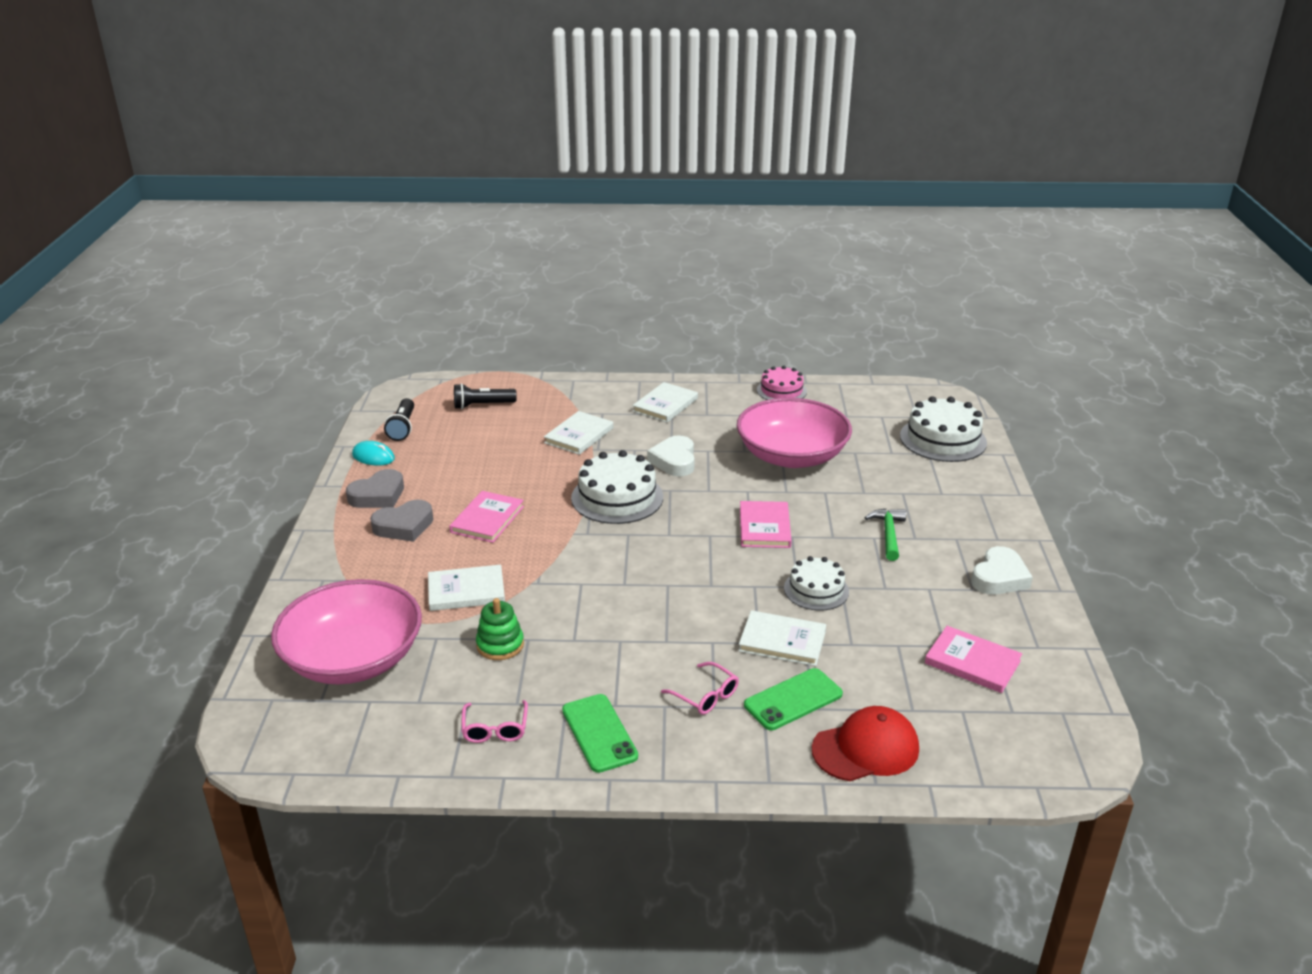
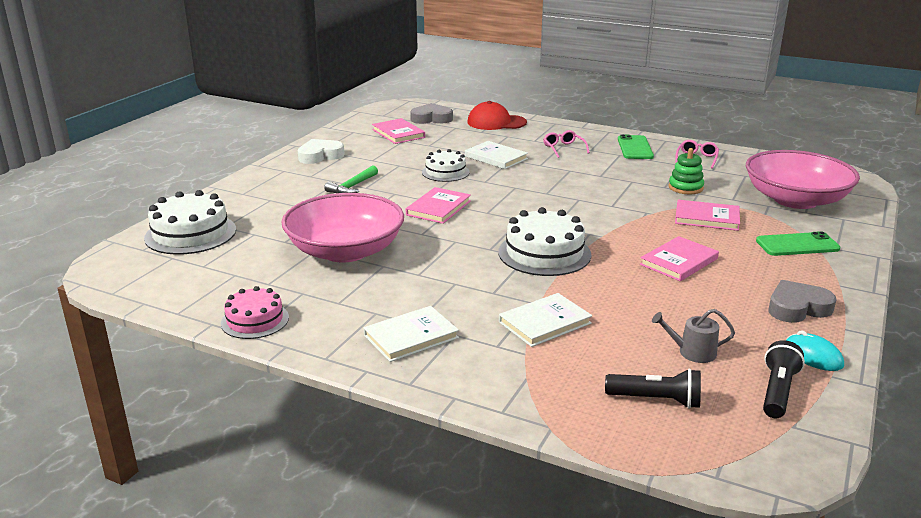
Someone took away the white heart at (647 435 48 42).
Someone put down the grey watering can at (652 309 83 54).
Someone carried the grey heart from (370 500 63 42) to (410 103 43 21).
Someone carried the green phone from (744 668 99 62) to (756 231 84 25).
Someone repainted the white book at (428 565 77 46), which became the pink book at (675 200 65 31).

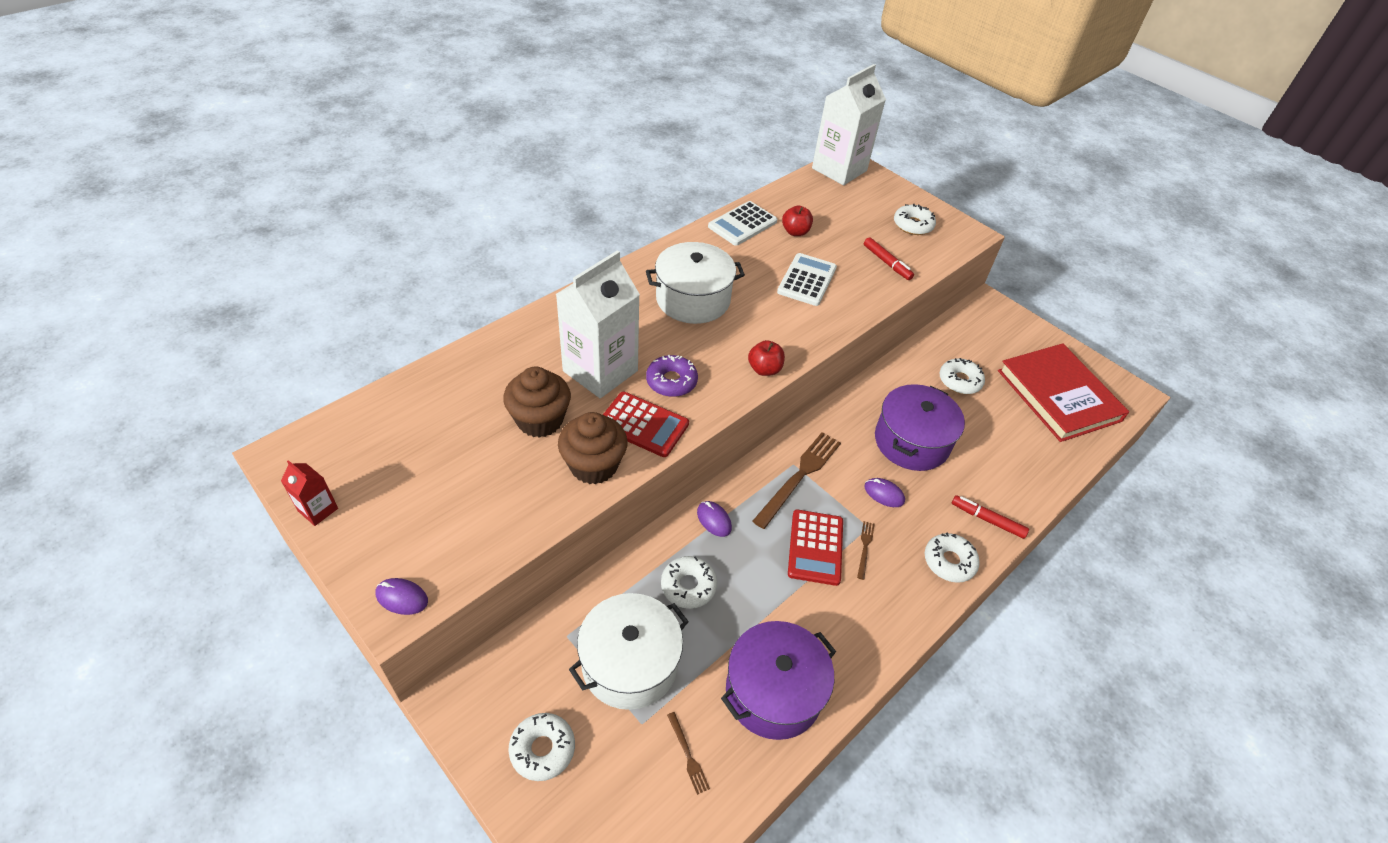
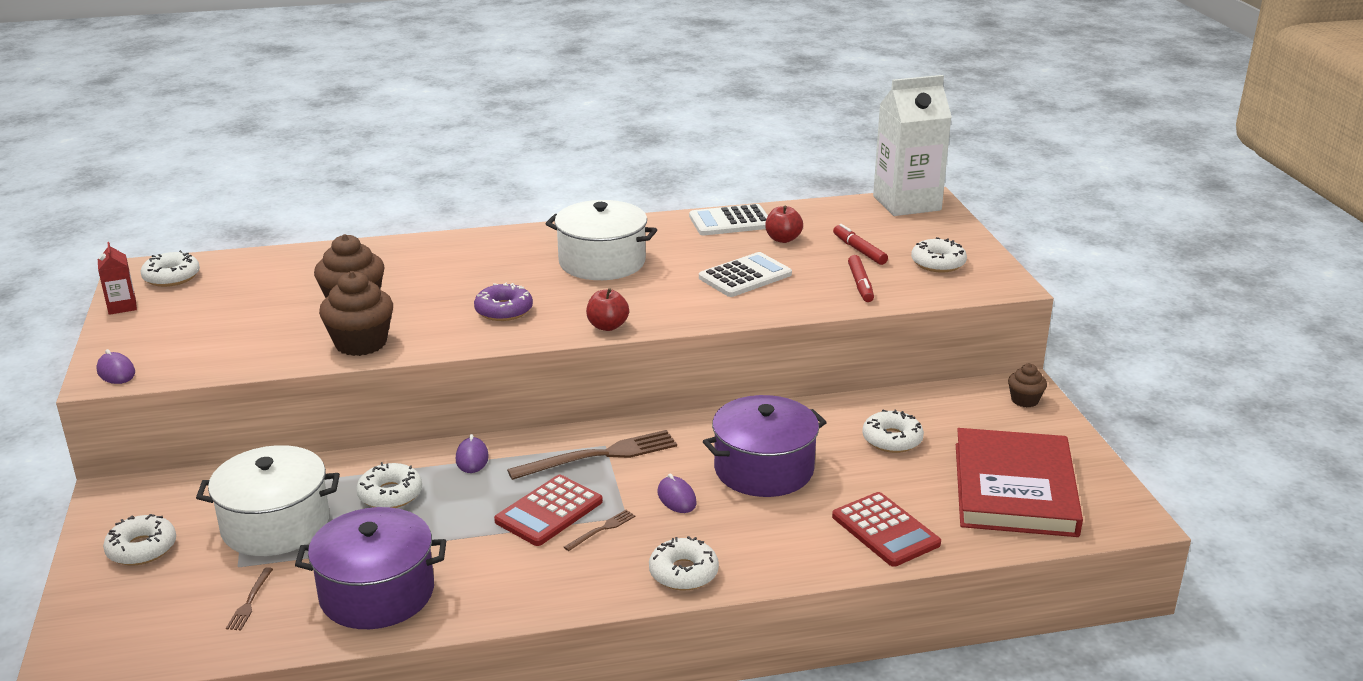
Someone took away the white carton at (556 250 84 148).
Someone put down the white donut at (140 250 60 37).
Someone put down the brown cupcake at (1008 364 39 44).
Someone carried the red calculator from (603 392 86 65) to (832 492 109 75).
Someone carried the red marker from (952 495 77 44) to (833 224 55 41).

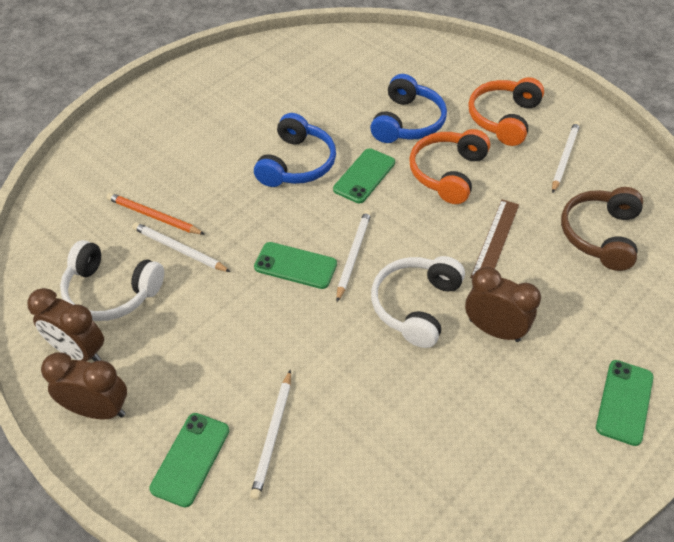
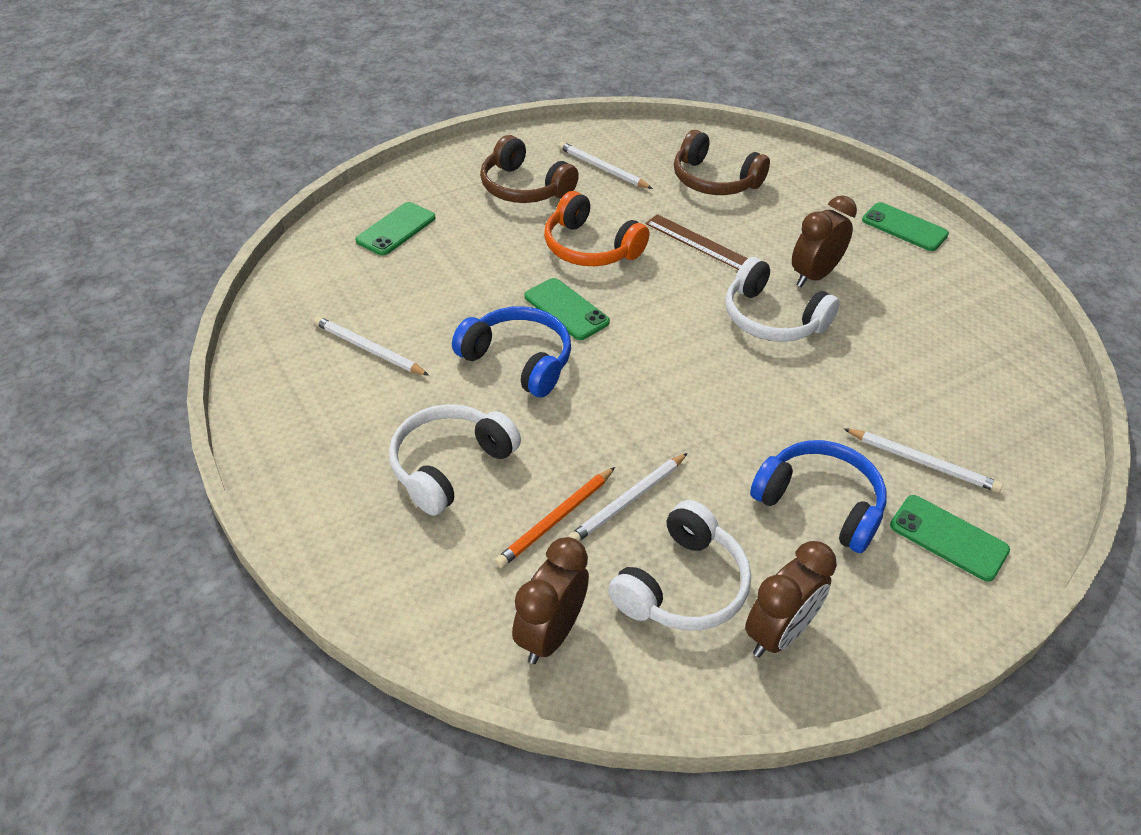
Someone put down the white headphones at (389 404 132 112).
Someone carried the brown clock from (41 353 86 67) to (512 537 77 127).
Someone carried the green phone from (254 242 83 47) to (356 202 79 54).
Someone carried the white pencil from (336 210 35 92) to (314 316 115 60).
Someone carried the blue headphones from (370 74 77 69) to (750 440 137 113).
Someone repainted the orange headphones at (468 77 76 69), which became the brown headphones at (480 135 99 68).

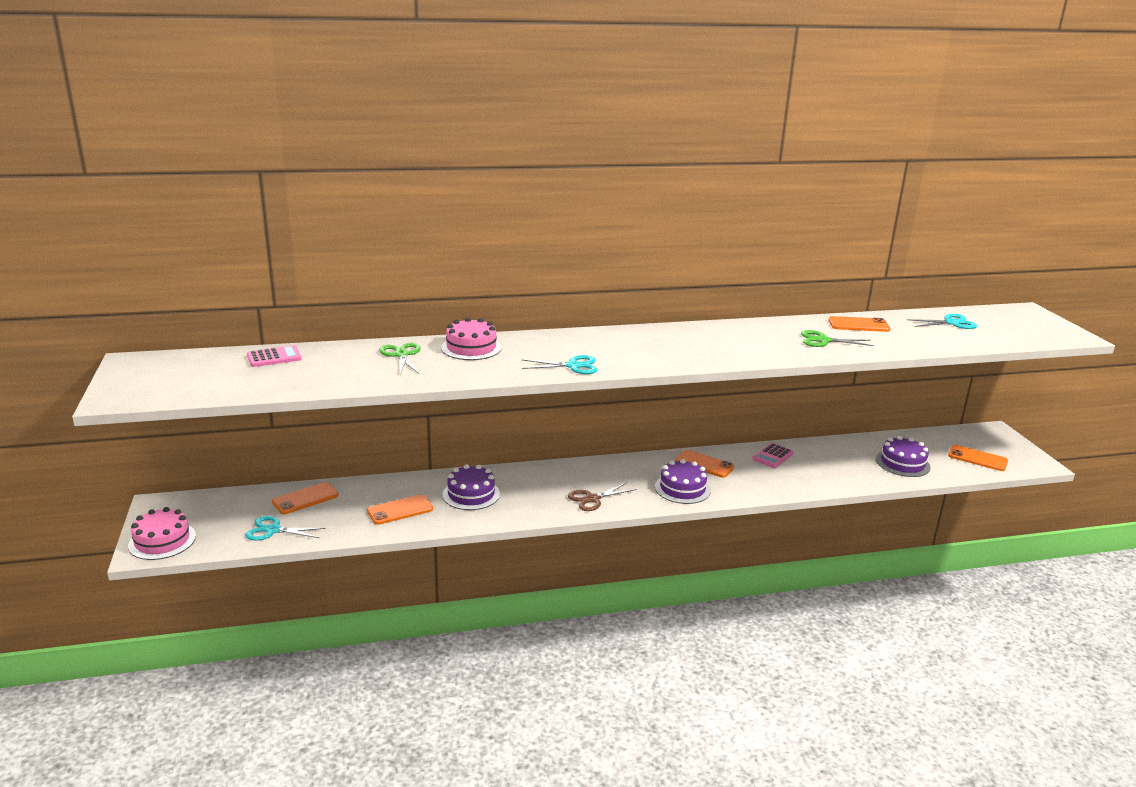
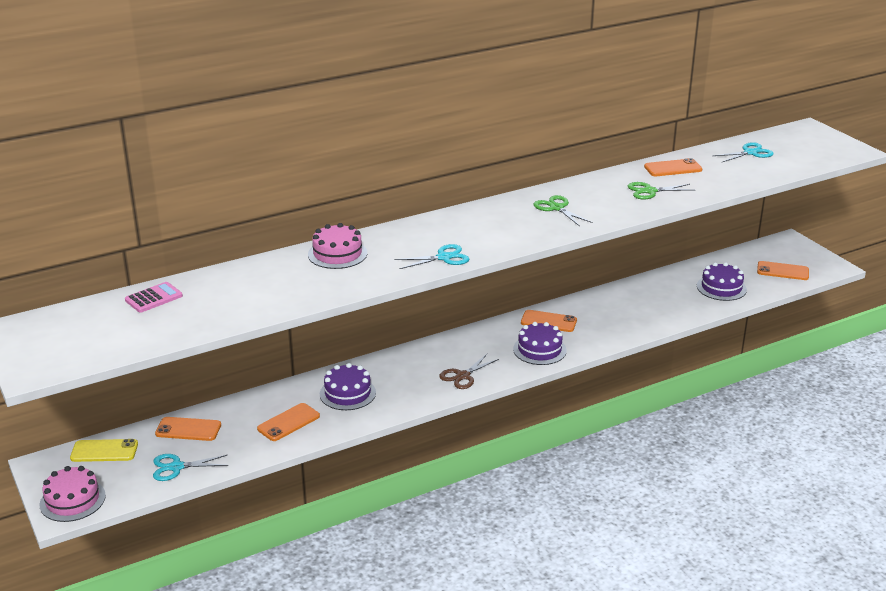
Someone took away the pink calculator at (752 443 42 25).
Someone put down the yellow phone at (70 439 68 23).
Someone carried the green scissors from (379 343 42 31) to (534 195 59 31).
Someone rotated the orange phone at (272 482 66 32) by 60 degrees clockwise.

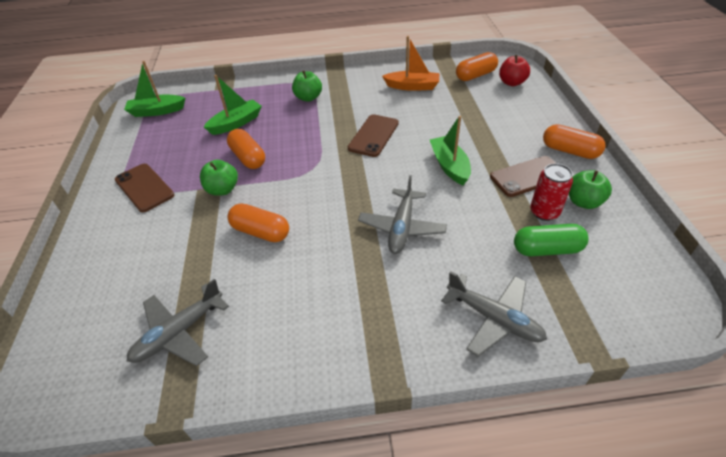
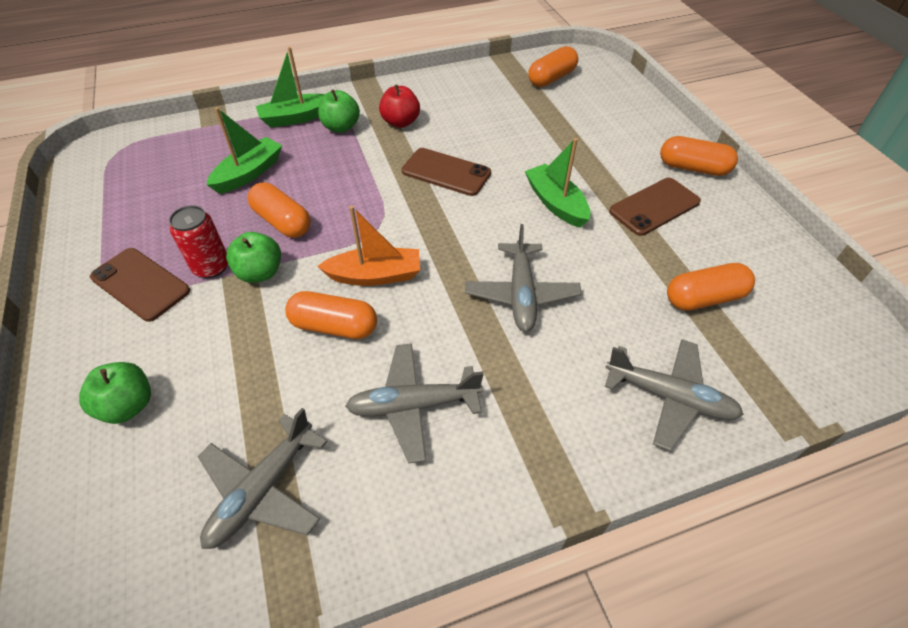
Someone put down the grey plane at (345 343 139 120).
Someone carried the green boat from (124 61 61 56) to (256 47 69 81).
Someone carried the orange boat from (382 36 57 55) to (317 206 103 80).
Someone carried the red apple from (499 55 31 31) to (379 85 41 43).
Someone carried the red can from (530 163 43 58) to (169 205 59 73).
Someone carried the green apple from (569 170 43 39) to (79 362 72 62).
Someone repainted the green capsule at (514 224 75 32), which became the orange capsule at (667 263 88 48).
Someone rotated the brown phone at (348 114 51 43) by 75 degrees counterclockwise.

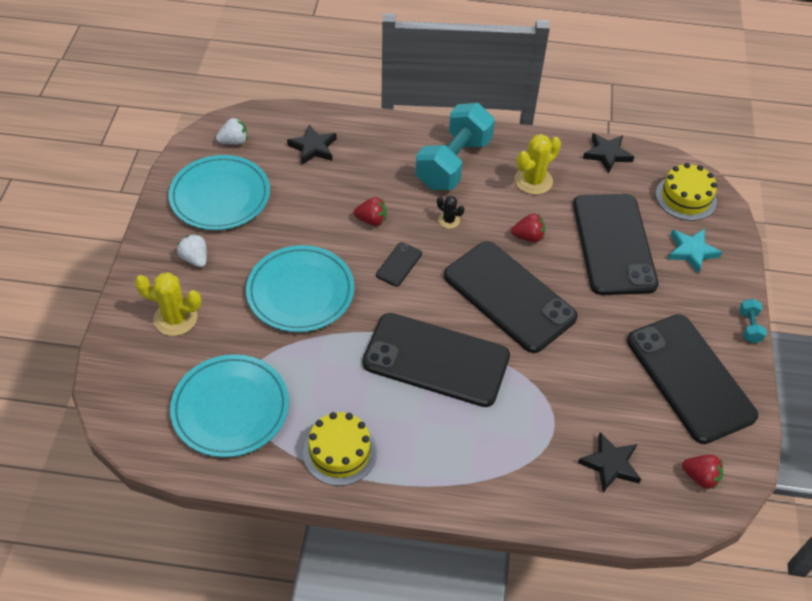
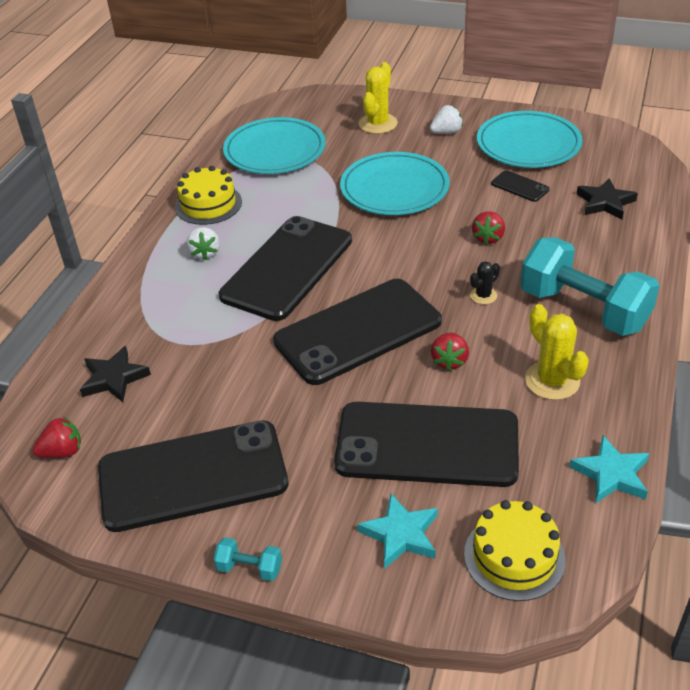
Someone carried the white strawberry from (216 118 31 27) to (187 227 33 33).
Someone carried the black phone from (376 242 46 45) to (491 170 59 32).
Someone repainted the black star at (583 133 51 40), which became the turquoise star at (569 435 80 68).
Someone rotated the red strawberry at (682 455 41 34) by 150 degrees counterclockwise.

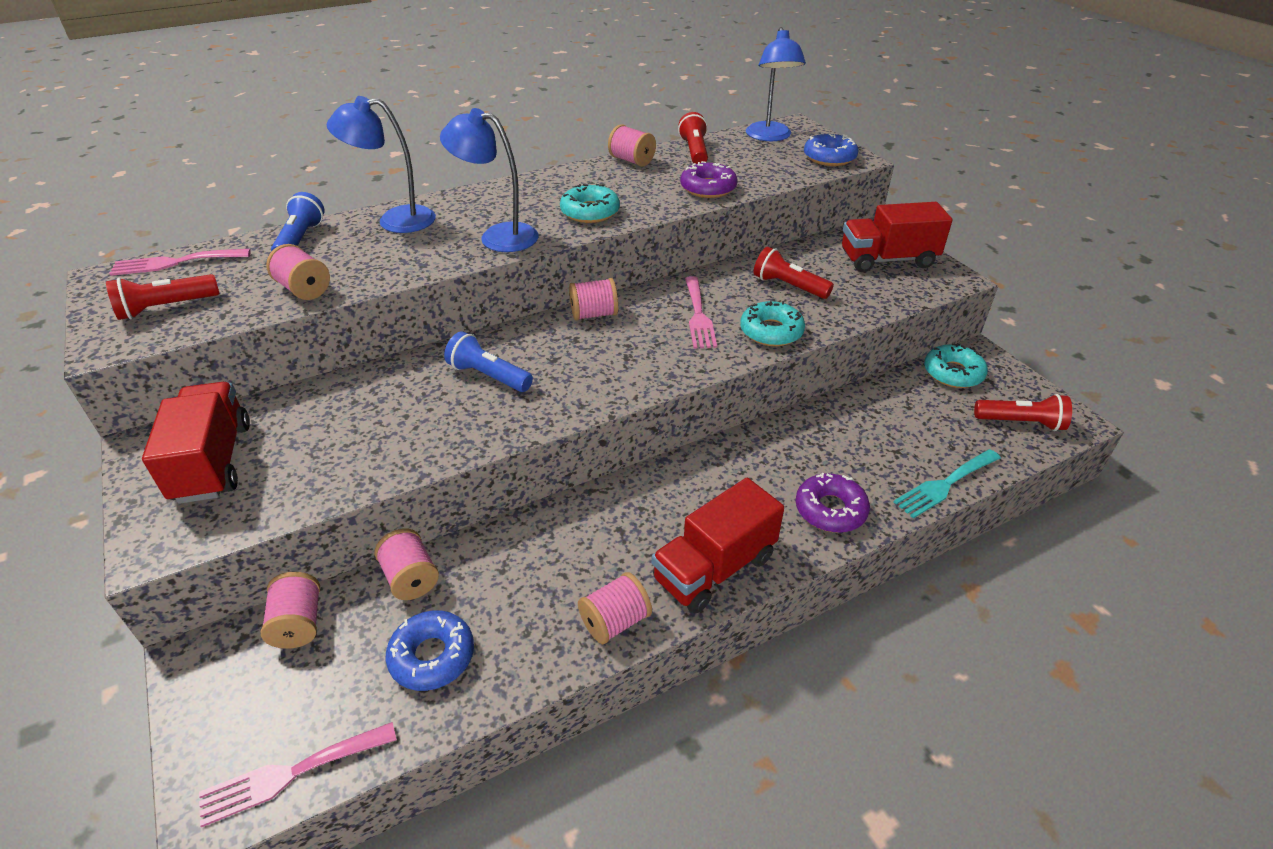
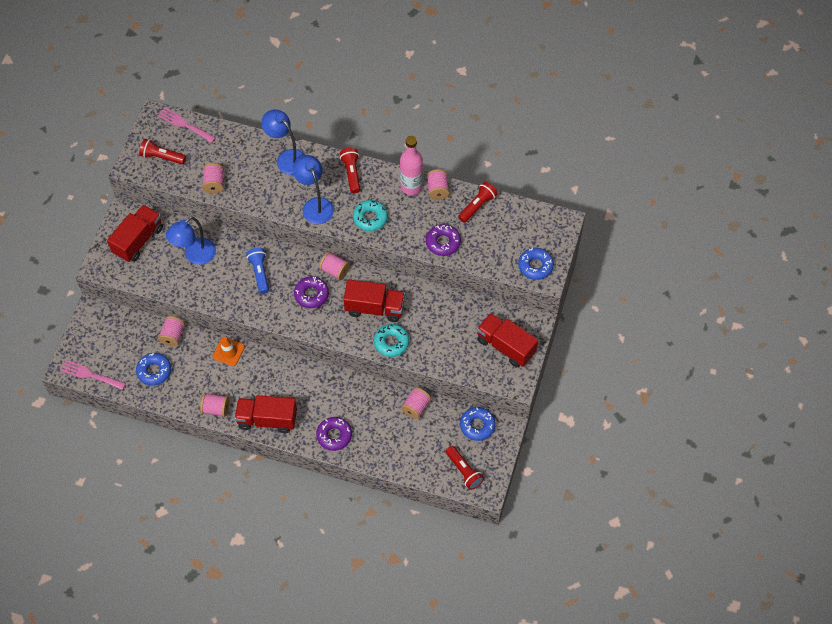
Someone took away the blue flashlight at (271 192 53 60).
Someone took away the turquoise fork at (894 449 107 69).
Someone put down the orange traffic cone at (212 336 33 30).
Someone put down the purple donut at (294 276 35 32).
Someone put down the pink bottle at (400 136 23 59).
Someone carried the pink spool from (261 572 59 77) to (401 387 30 32).
Someone carried the blue lamp from (746 27 60 114) to (166 216 50 49).
Someone carried the red flashlight from (754 246 80 53) to (340 148 20 45).
Someone swapped the pink fork at (685 276 32 73) for the red truck at (344 279 61 43).
Someone repainted the turquoise donut at (924 344 64 44), which became the blue donut at (460 407 36 34).

